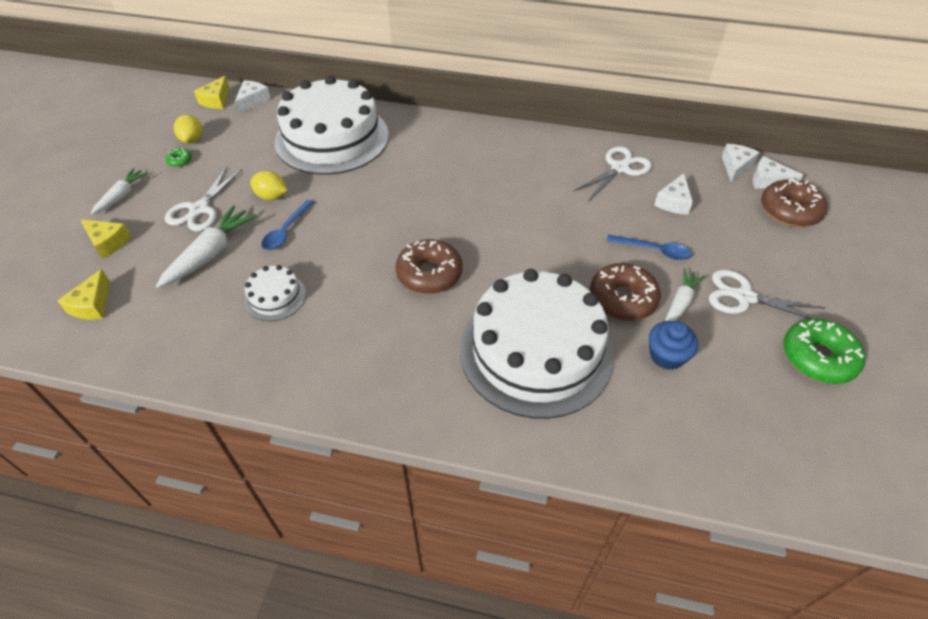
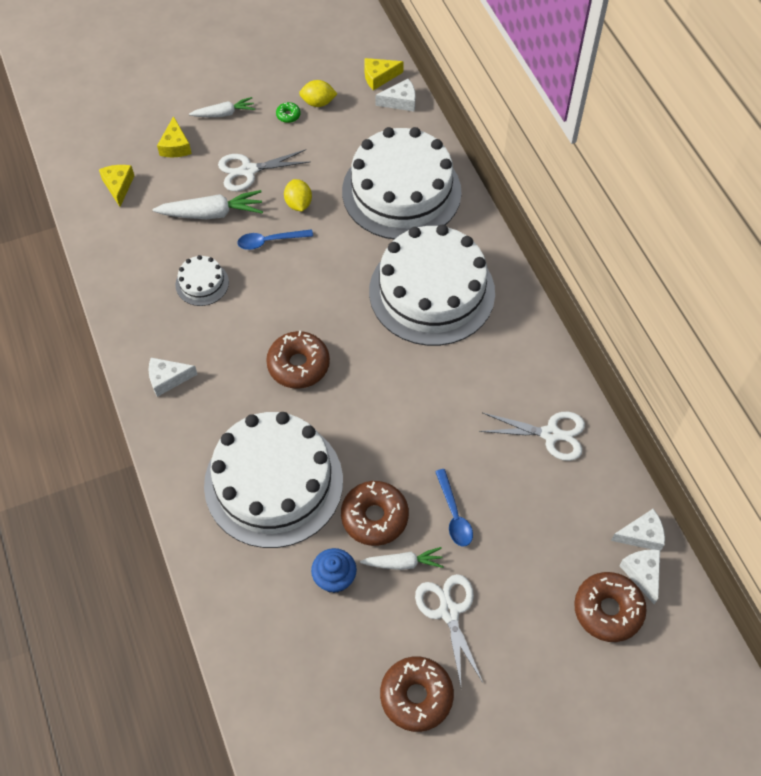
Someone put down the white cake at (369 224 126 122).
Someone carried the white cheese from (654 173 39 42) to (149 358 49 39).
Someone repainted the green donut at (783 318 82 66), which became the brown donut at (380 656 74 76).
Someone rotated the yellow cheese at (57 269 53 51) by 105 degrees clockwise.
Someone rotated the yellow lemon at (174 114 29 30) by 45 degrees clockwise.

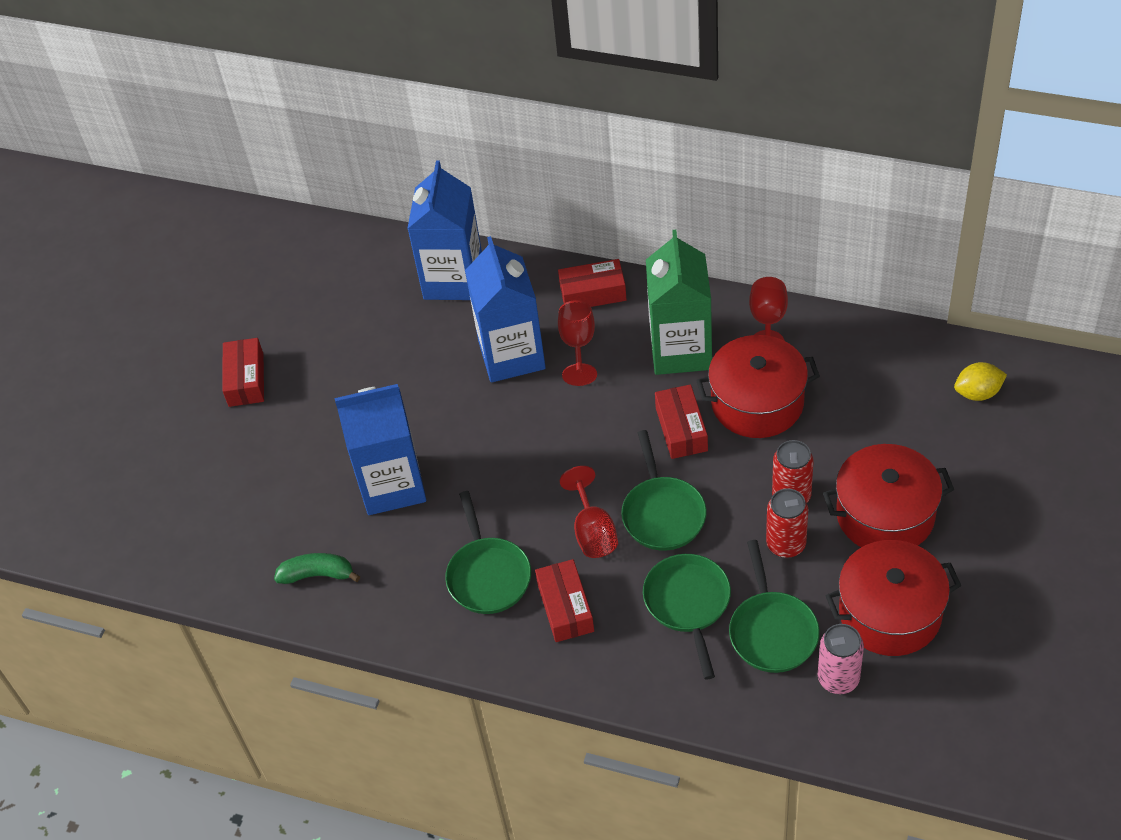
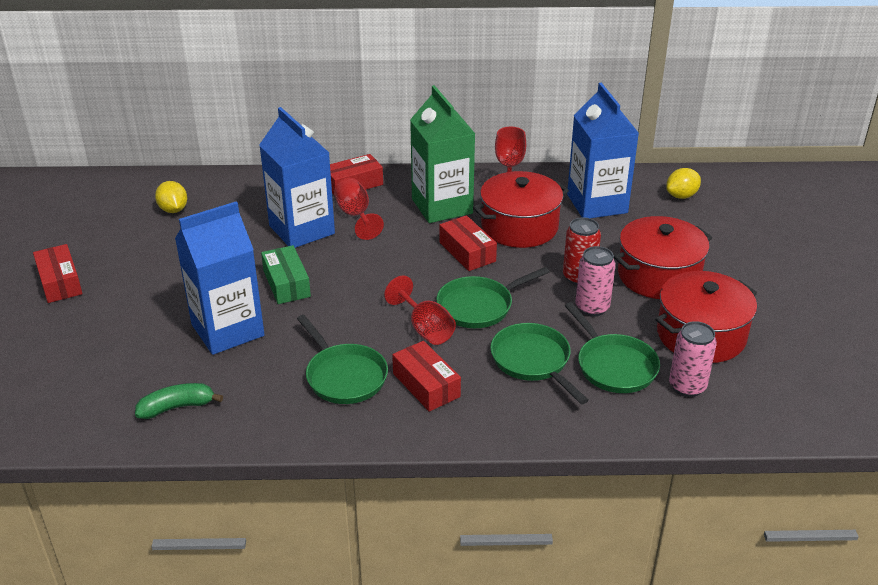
Someone put down the yellow lemon at (155 181 32 32).
Someone put down the green box at (261 245 50 59).
Someone carried the blue carton from (407 160 75 140) to (567 83 72 135).
Someone repainted the red can at (766 489 42 69), which became the pink can at (576 246 40 71).
Someone rotated the green pan at (621 430 86 121) by 90 degrees clockwise.

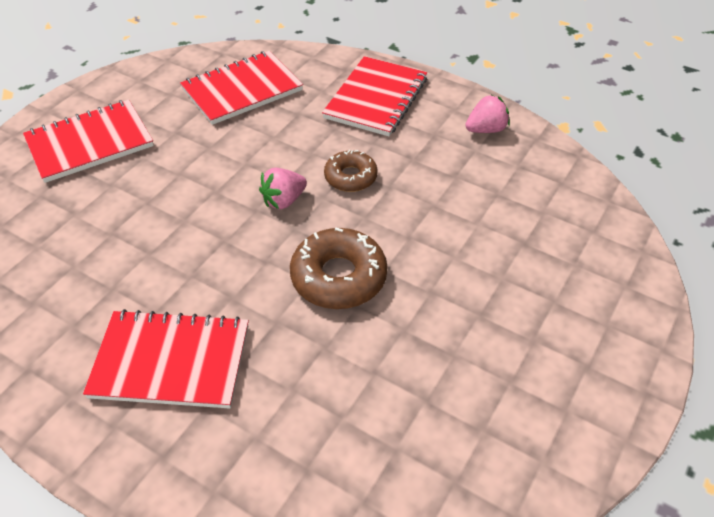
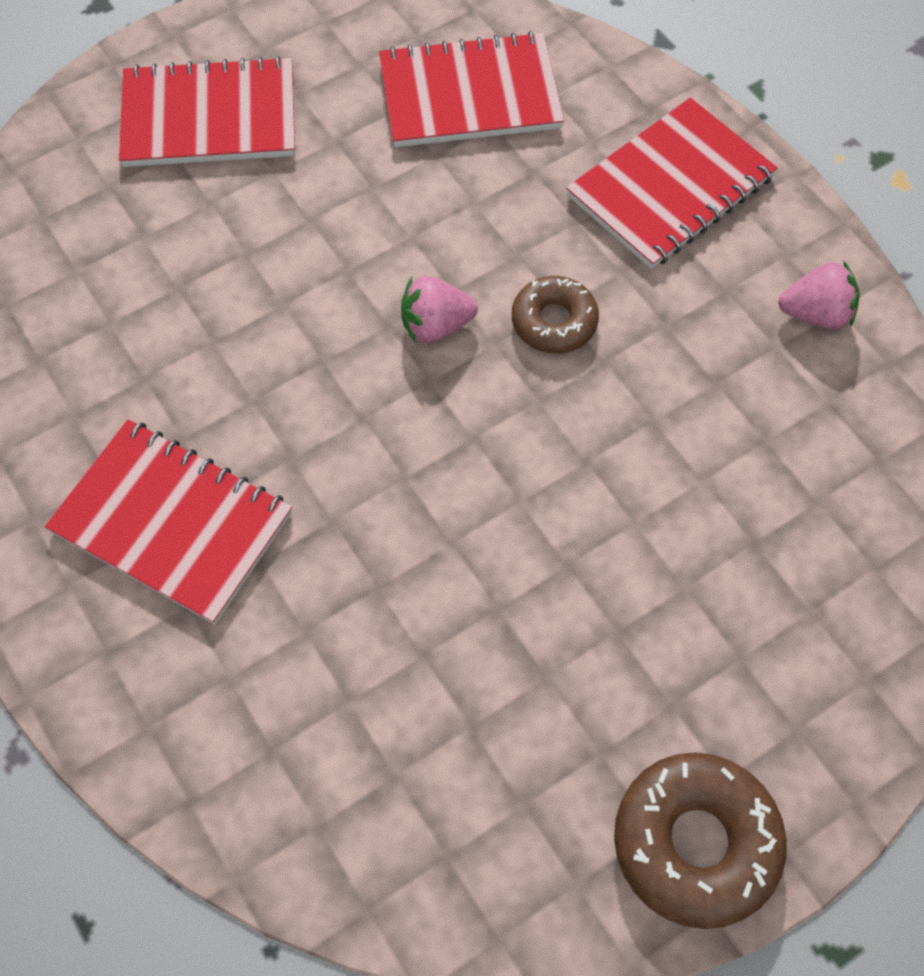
Someone carried the brown donut from (290 228 97 81) to (614 752 173 177).

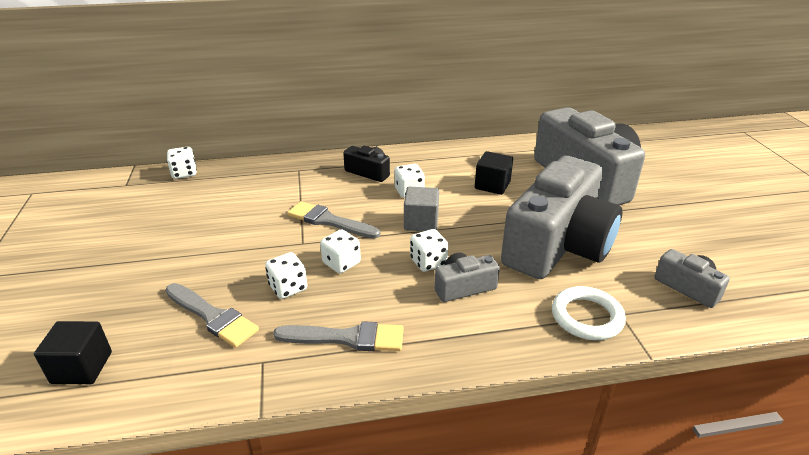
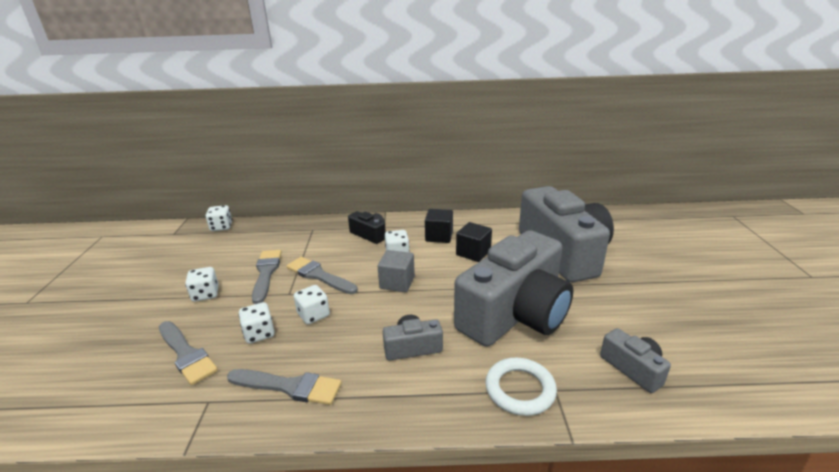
Someone put down the grey brush at (252 250 30 54).
Someone carried the black cube from (34 321 78 63) to (425 209 28 34).
Someone carried the white dice from (410 229 38 43) to (185 267 33 35).

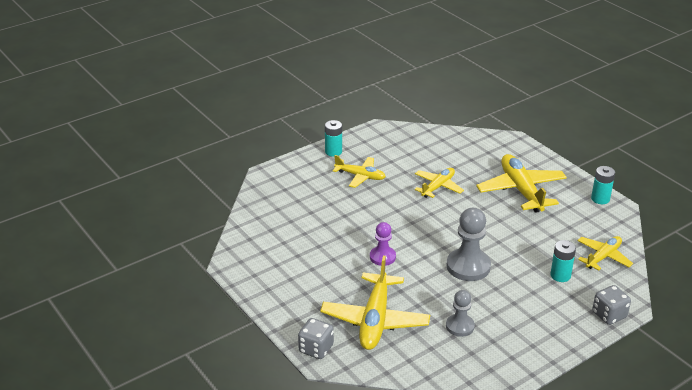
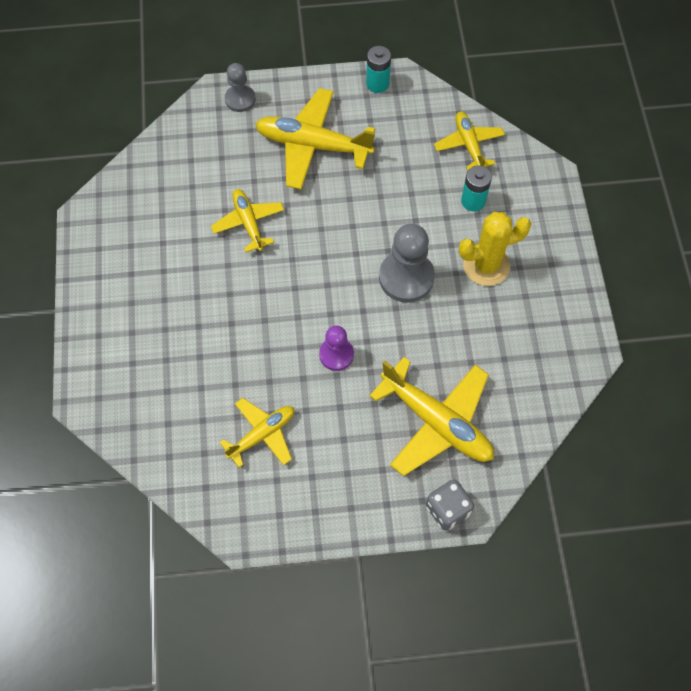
Someone took away the turquoise battery at (325 120 17 37).
Someone took away the grey dice at (592 285 39 40).
Someone put down the yellow cactus at (459 212 72 74).
Someone carried the yellow plane from (333 155 53 33) to (219 398 75 70).
Someone carried the grey pawn from (446 290 29 47) to (225 63 31 49).

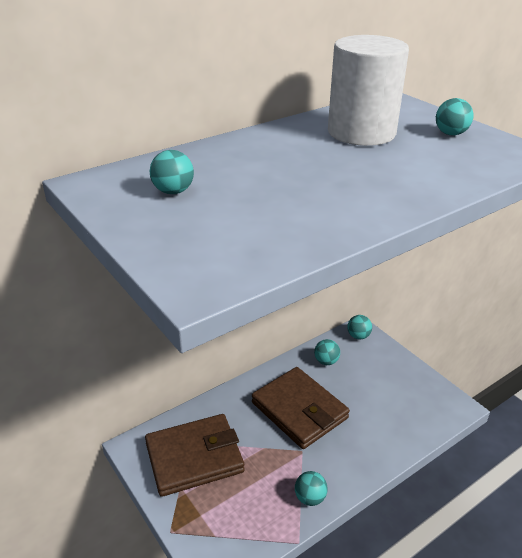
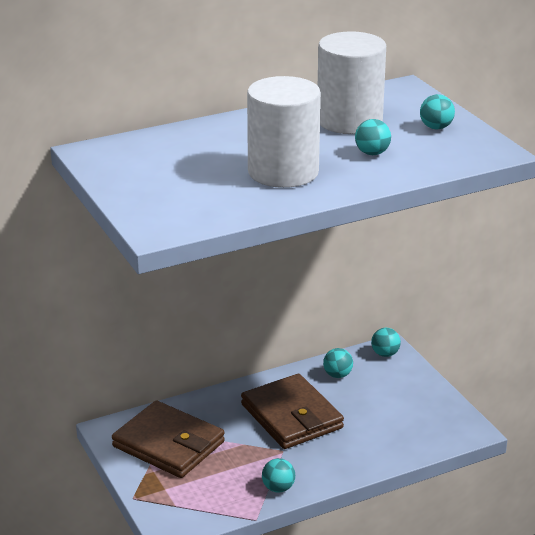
Someone put down the white cylinder at (247 76 74 112).
Someone carried the turquoise ball from (150 150 44 44) to (355 119 36 36).
Someone rotated the brown wallet at (145 414 99 83) by 45 degrees clockwise.

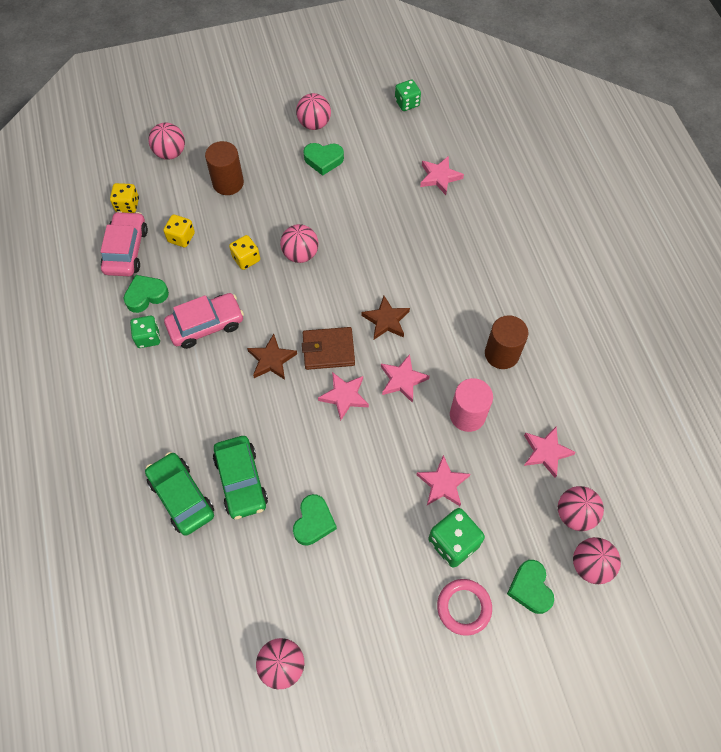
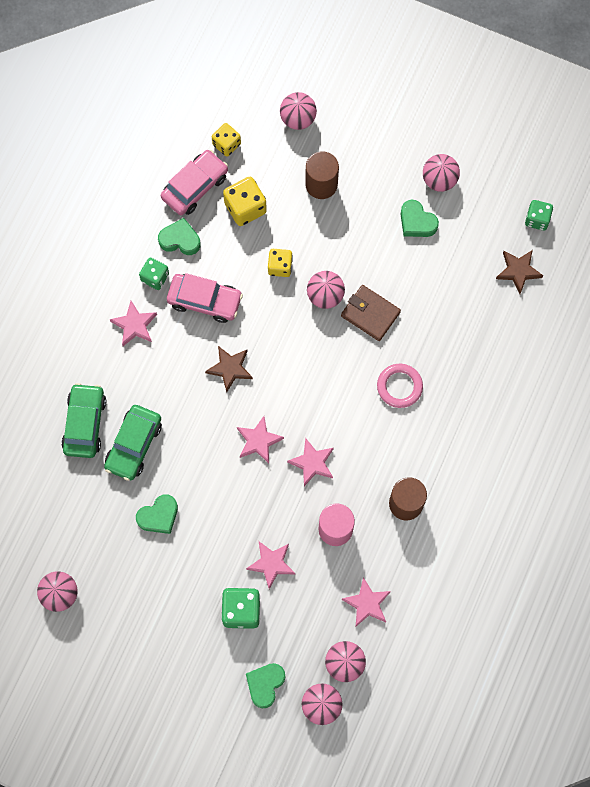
Someone carried the brown wallet from (302 327 53 43) to (341 285 60 56).
Someone carried the brown star from (361 296 49 44) to (496 250 47 44).
Someone carried the pink star from (420 156 44 39) to (110 301 47 45).
Someone carried the pink ring from (437 579 55 57) to (377 364 46 44).
Someone scaled the yellow dice at (163 214 32 33) by 1.51.

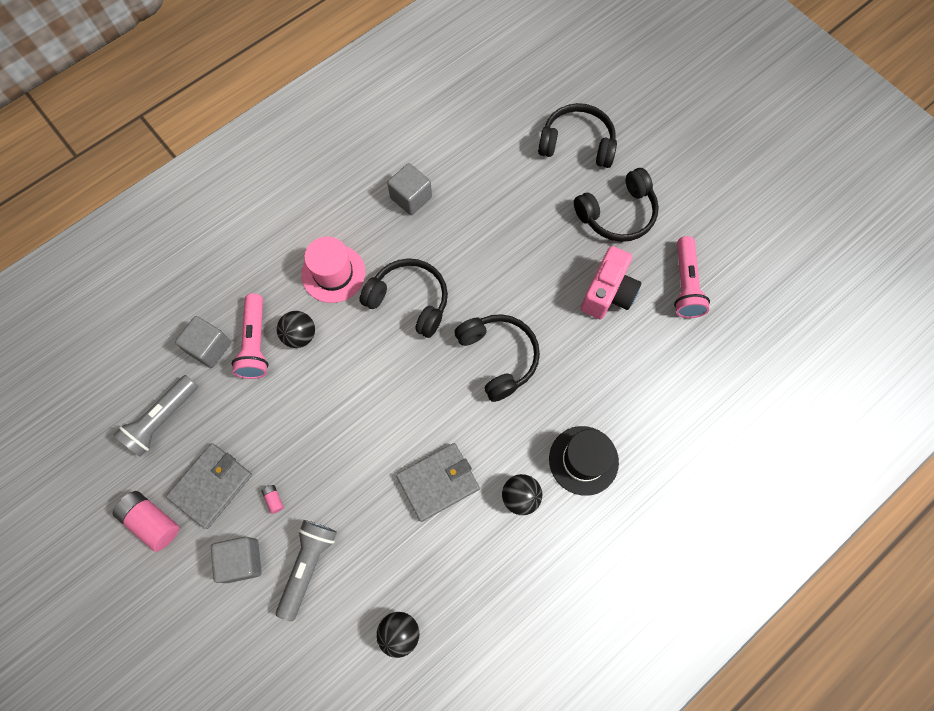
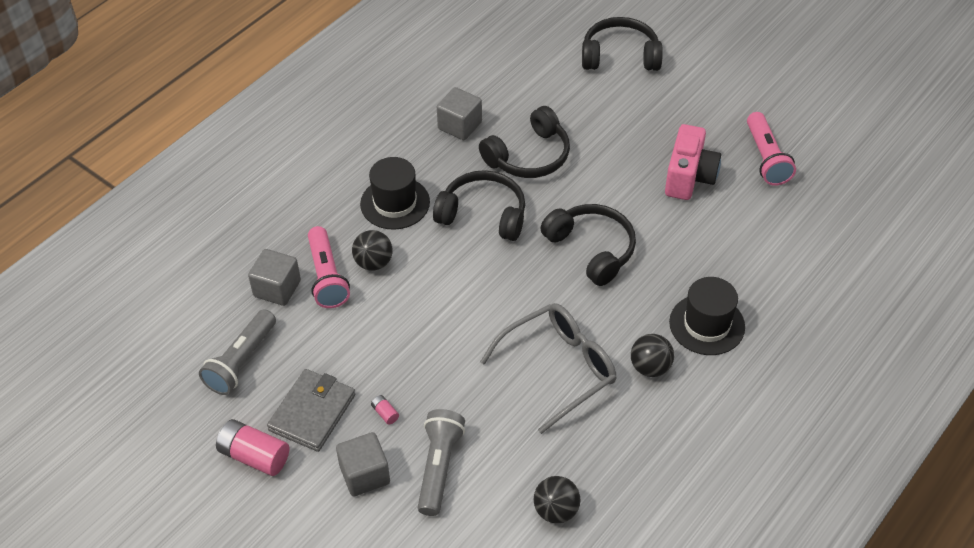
Someone carried the black headphones from (574 168 85 74) to (479 106 91 72).
Someone swapped the grey wallet at (396 443 84 79) for the grey glasses at (480 303 136 131).
Someone repainted the pink hat at (301 237 64 66), which became the black hat at (360 157 70 73).

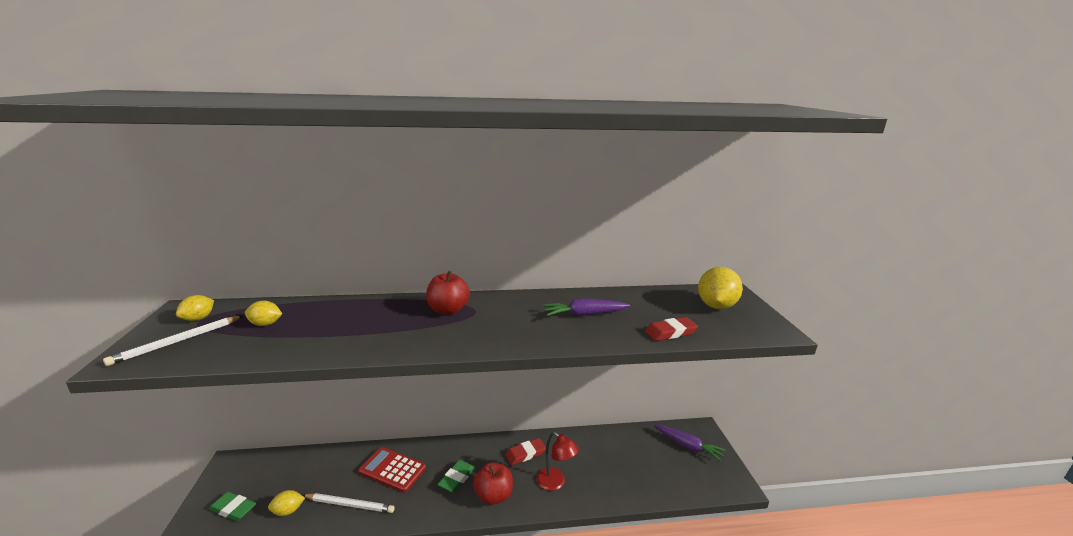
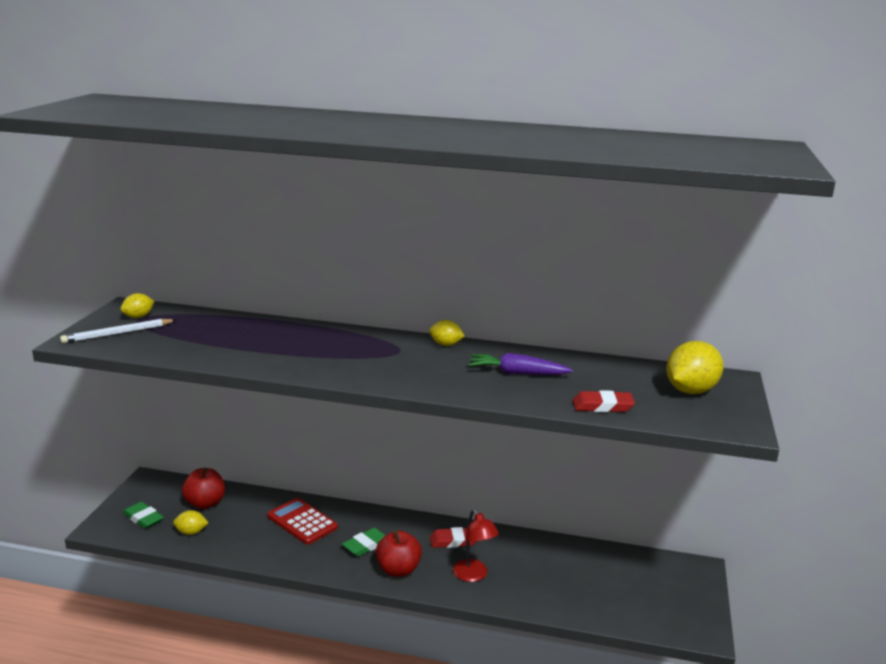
Someone took away the white pencil at (303 493 92 20).
Someone took away the purple carrot at (654 424 72 38).
Someone carried the yellow lemon from (245 301 37 25) to (429 320 35 26).
Someone carried the red apple from (426 271 44 44) to (182 467 43 42).

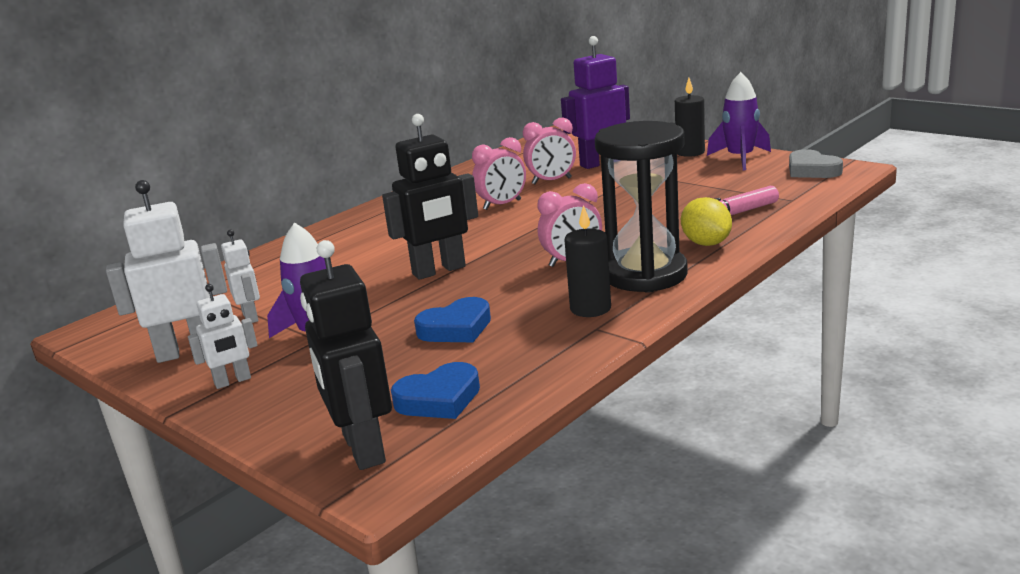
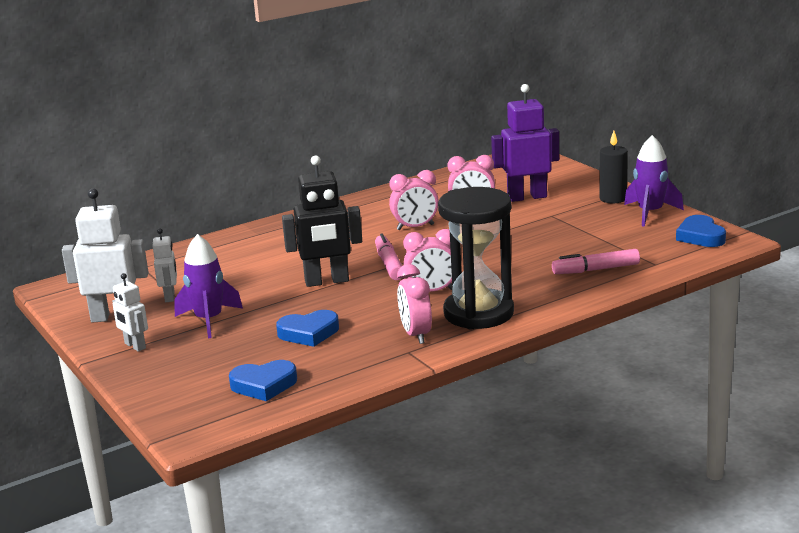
Someone took away the black robot at (300 240 92 230).
Someone took away the yellow lemon at (681 197 51 49).
Someone put down the pink marker at (375 233 27 47).
Someone swapped the black candle at (565 205 46 112) for the pink clock at (397 264 35 80).
Someone repainted the grey heart at (789 149 54 29), which became the blue heart at (676 215 50 32).
Someone rotated the white robot at (188 284 69 105) by 60 degrees clockwise.

